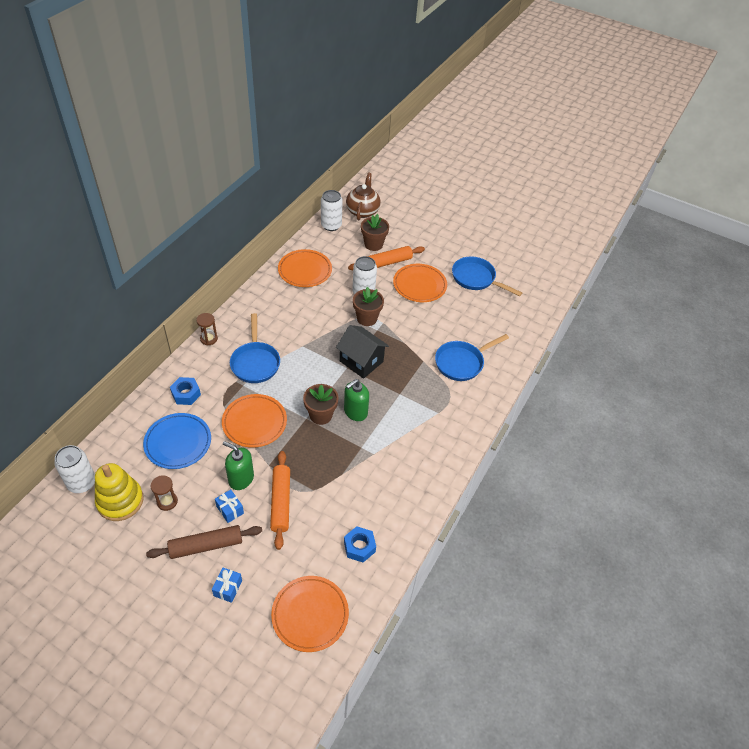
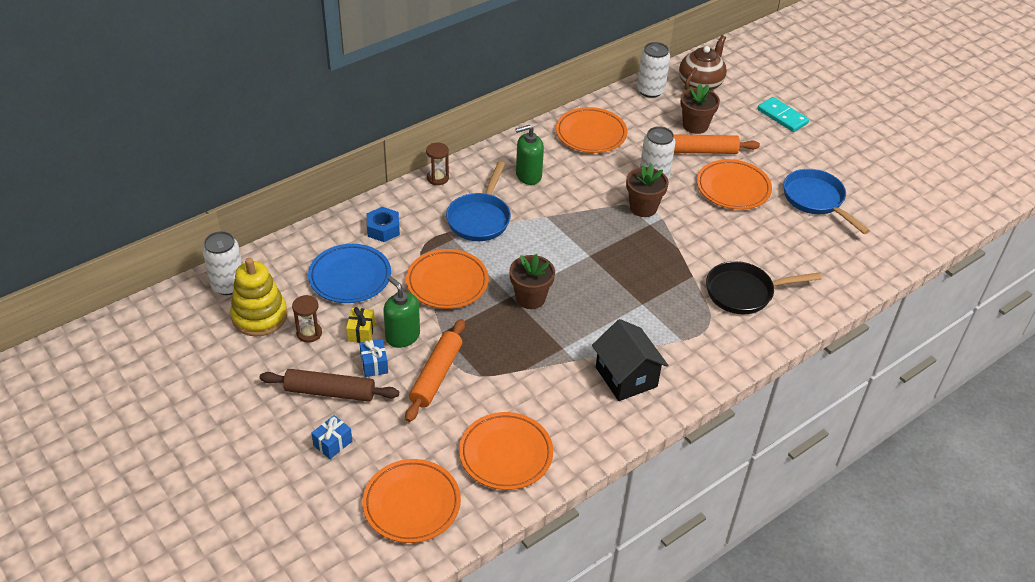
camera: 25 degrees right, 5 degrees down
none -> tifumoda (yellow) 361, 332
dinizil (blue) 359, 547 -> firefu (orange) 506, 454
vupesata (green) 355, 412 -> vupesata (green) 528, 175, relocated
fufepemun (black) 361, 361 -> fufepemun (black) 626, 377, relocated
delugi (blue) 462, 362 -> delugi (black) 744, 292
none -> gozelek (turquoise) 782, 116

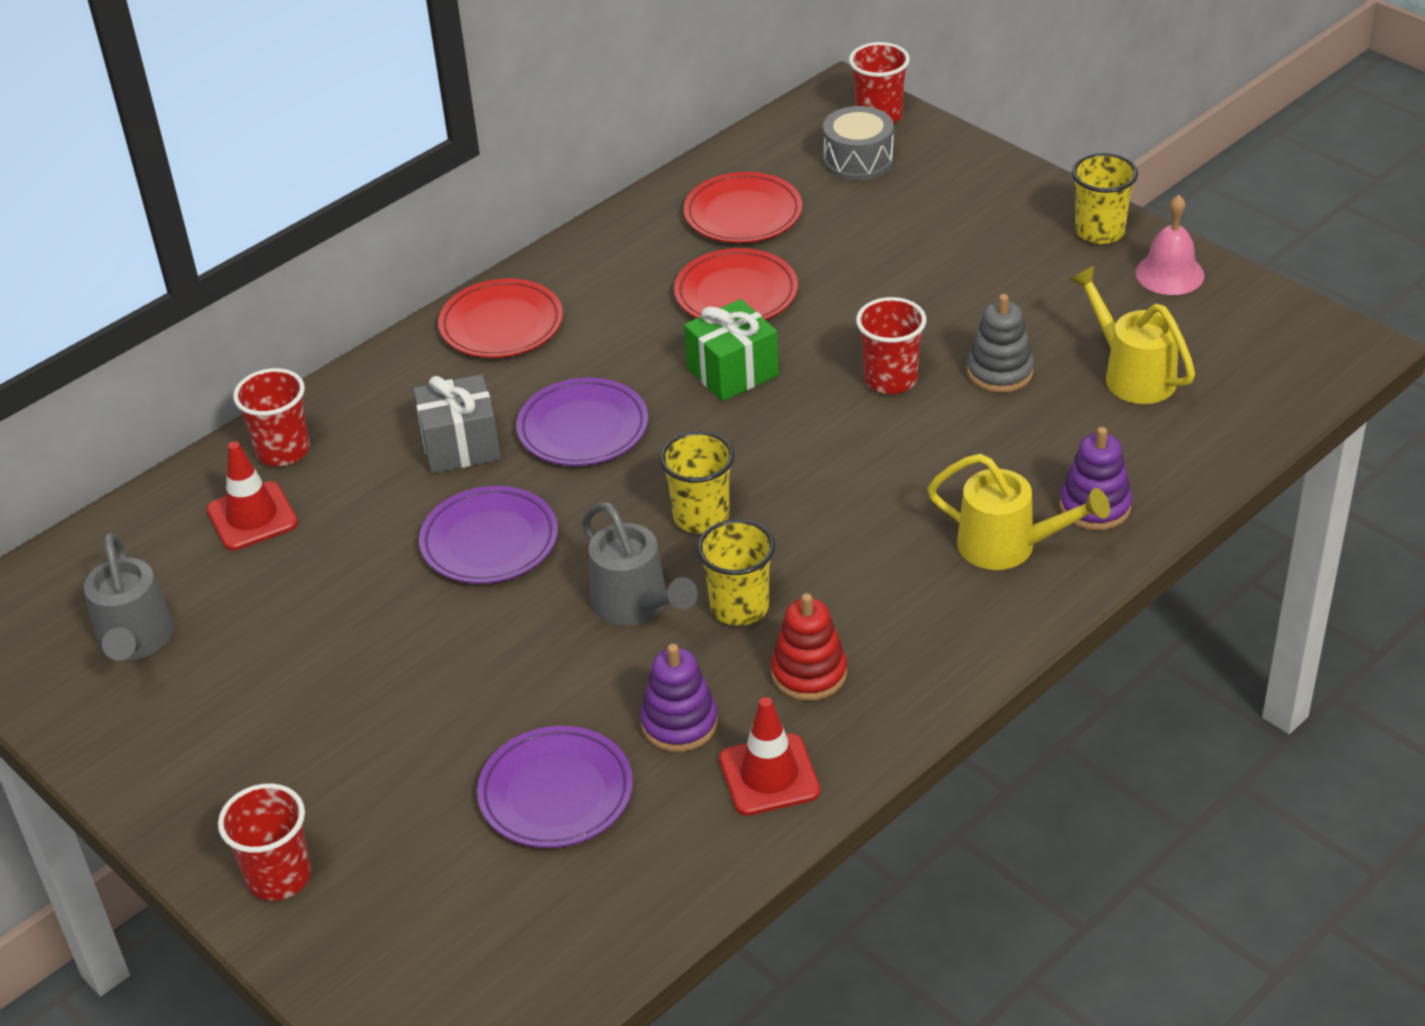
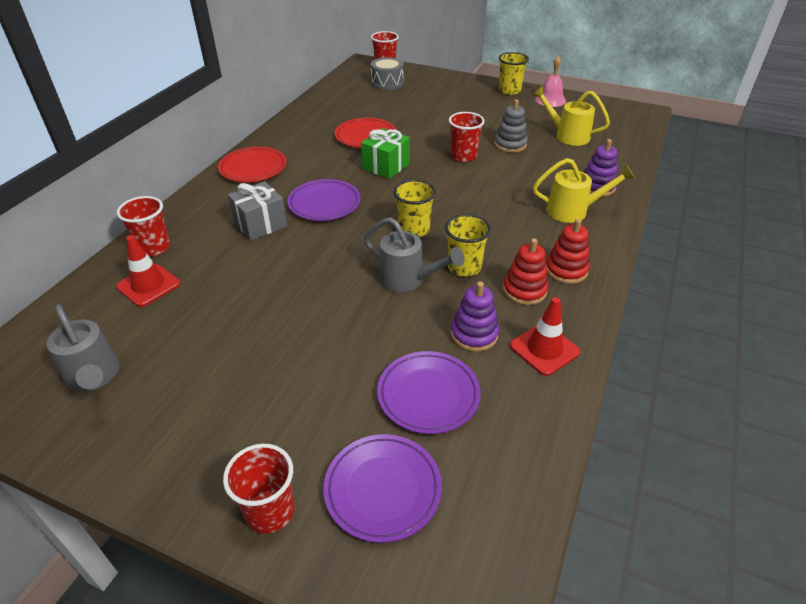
camera: 25 degrees left, 0 degrees up
firefu (purple) 489, 541 -> firefu (purple) 383, 489, relocated
none -> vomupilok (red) 566, 270
firefu (red) 743, 214 -> none

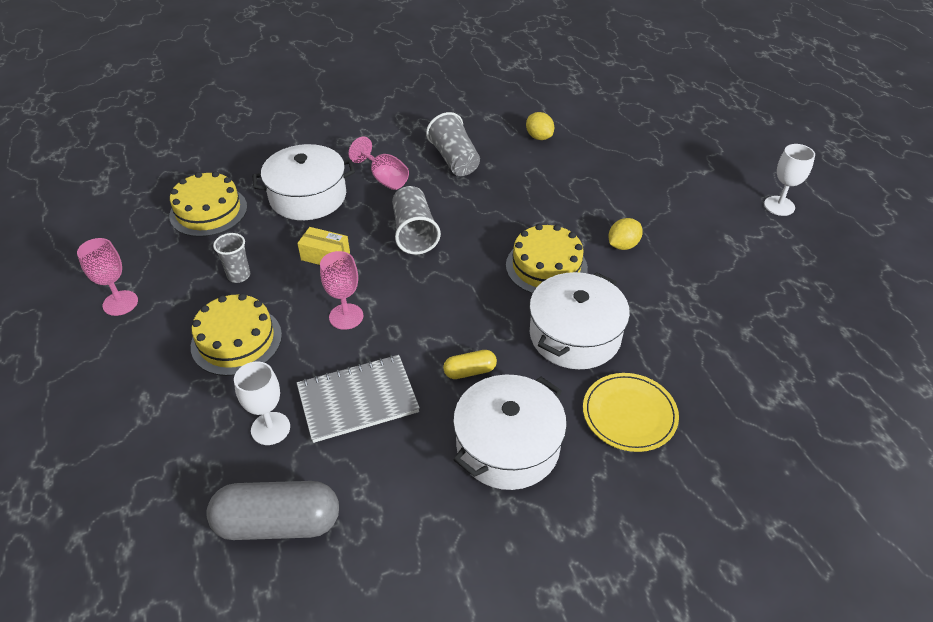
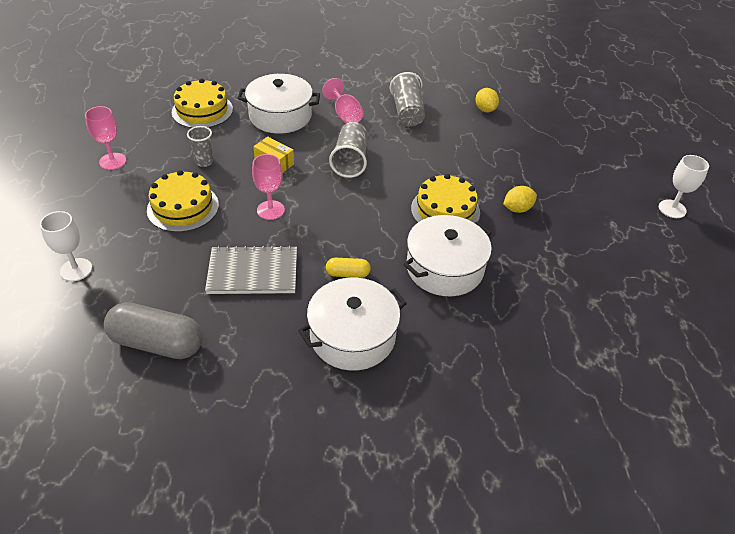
camera: 15 degrees right, 0 degrees up
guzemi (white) 270, 428 -> guzemi (white) 76, 269, relocated
firefu (yellow) 629, 414 -> none

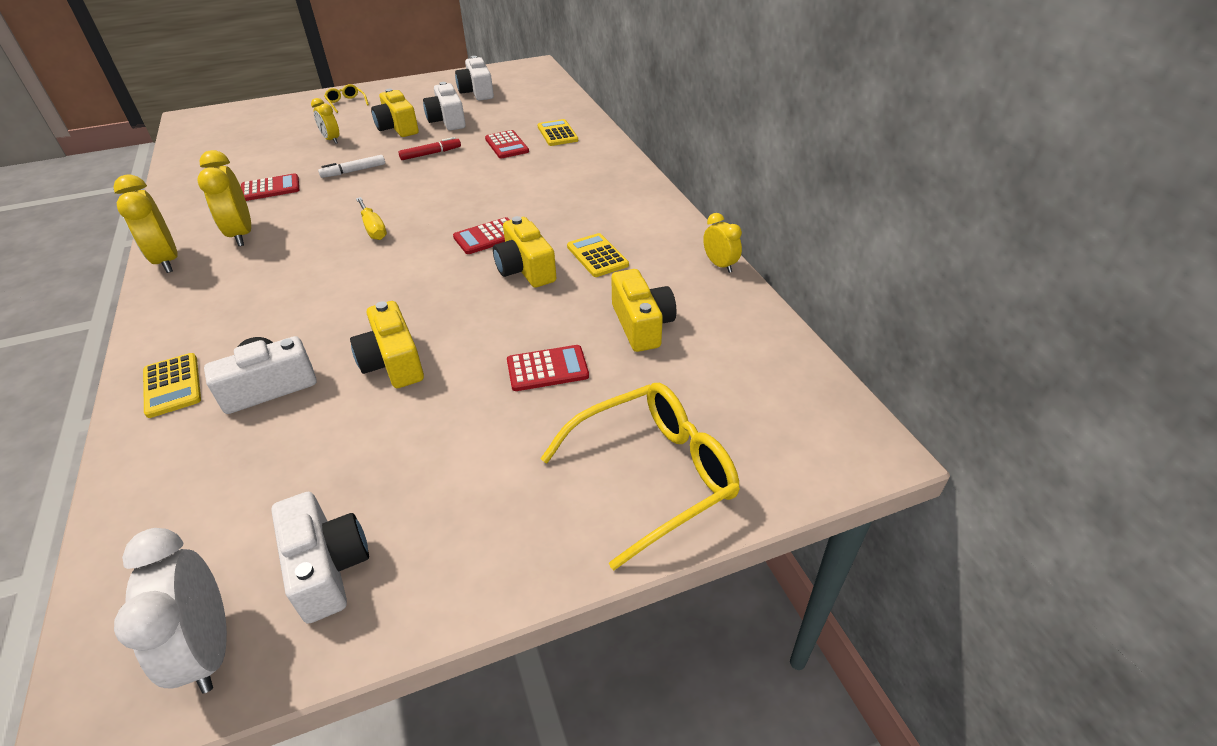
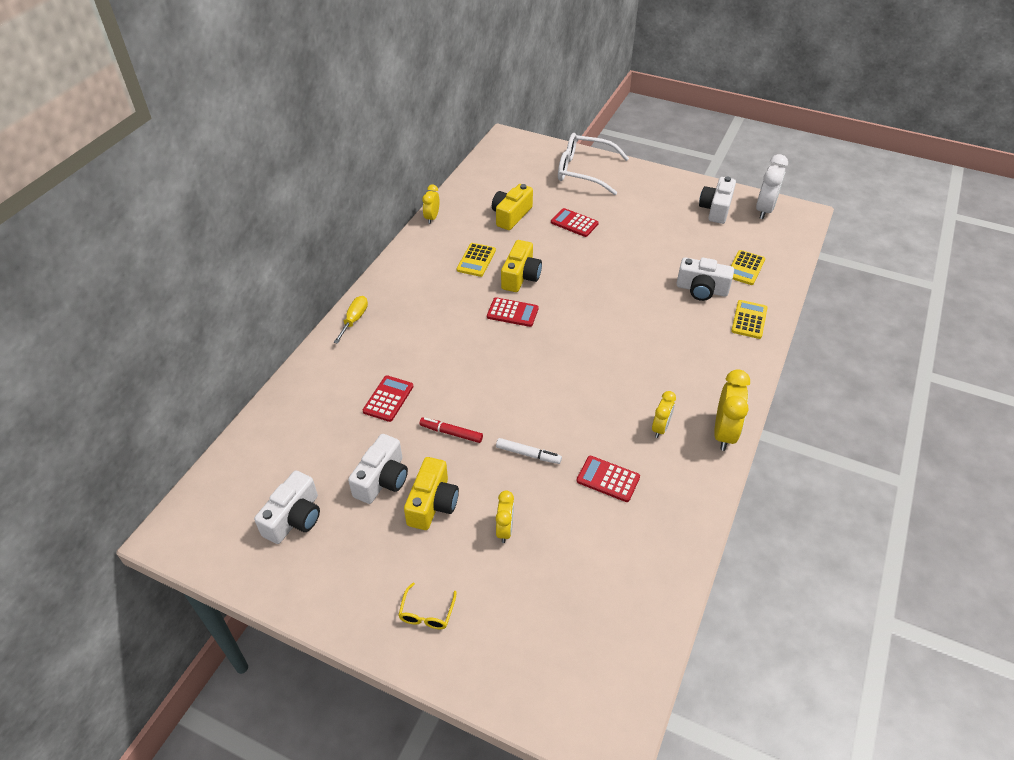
camera: 135 degrees left, 5 degrees up
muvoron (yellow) 373, 229 -> muvoron (yellow) 354, 319, relocated
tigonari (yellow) 653, 475 -> tigonari (white) 584, 171
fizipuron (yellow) 241, 234 -> fizipuron (yellow) 660, 428, x0.60
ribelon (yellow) 557, 133 -> ribelon (yellow) 745, 268, relocated
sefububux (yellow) 393, 362 -> none

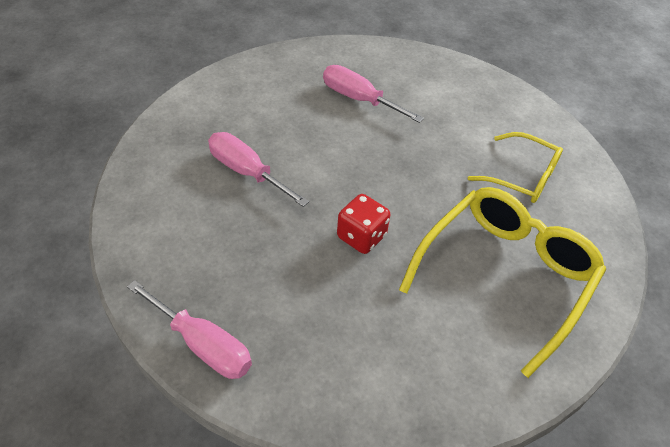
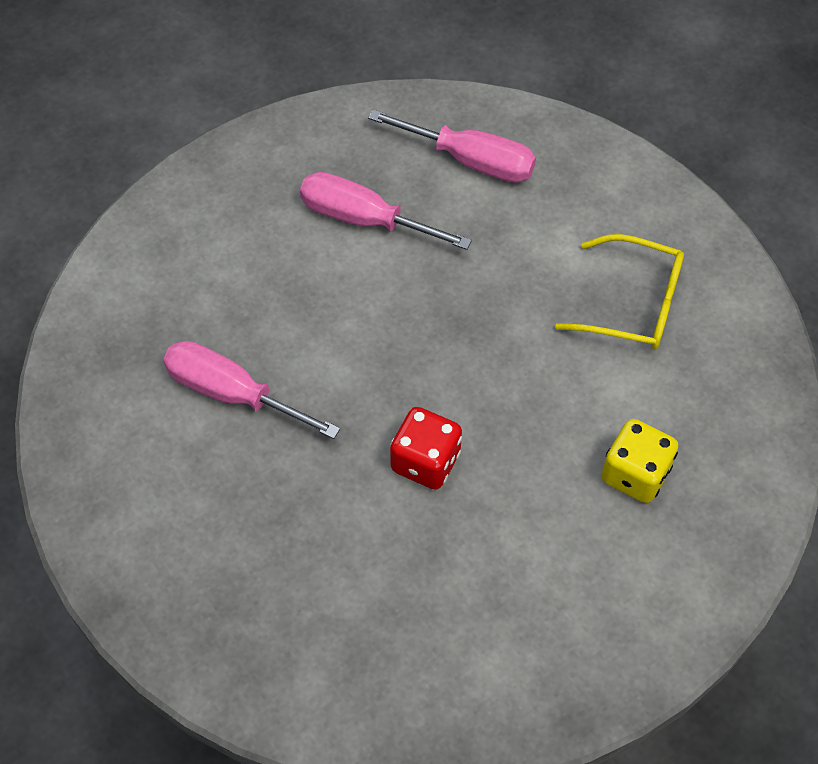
camera: 10 degrees left, 10 degrees up
muvoron (pink) 203, 345 -> muvoron (pink) 471, 161, relocated
tigonari (yellow) 506, 275 -> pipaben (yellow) 635, 474

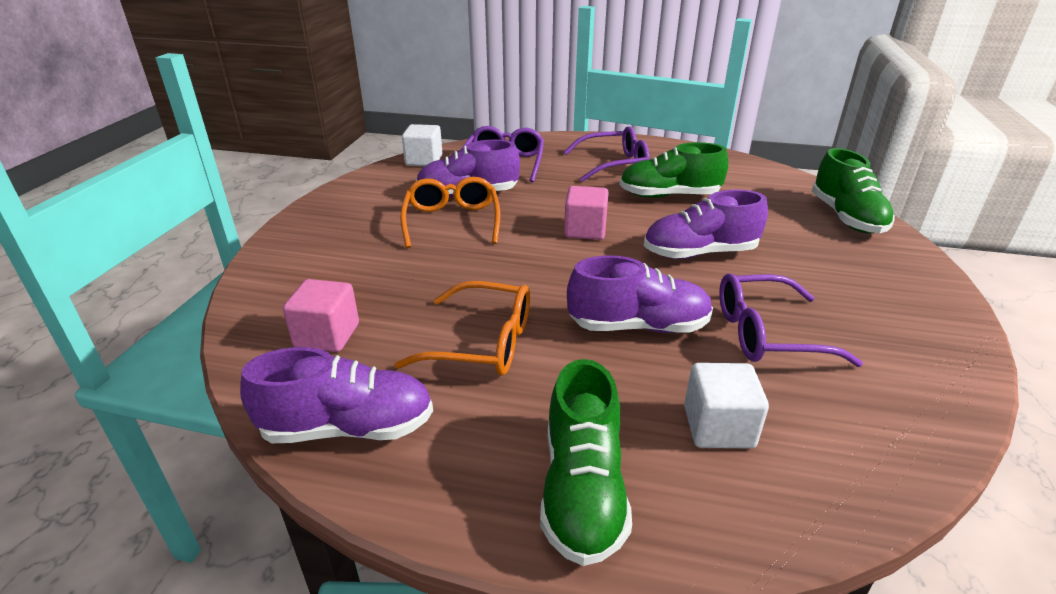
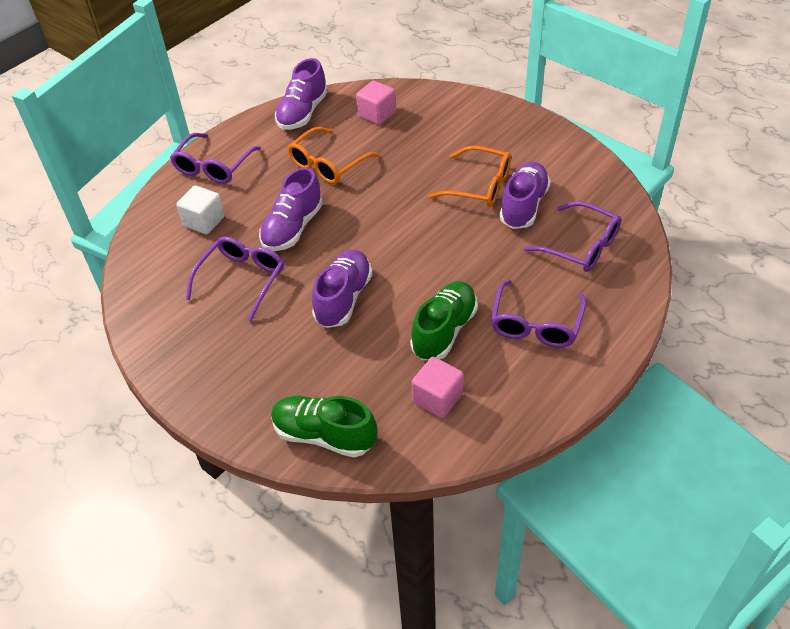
camera: 120 degrees right, 15 degrees up
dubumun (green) 582, 490 -> tigonari (purple) 213, 167
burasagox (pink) 585, 230 -> burasagox (pink) 437, 398, relocated
burasagox (white) 424, 160 -> none

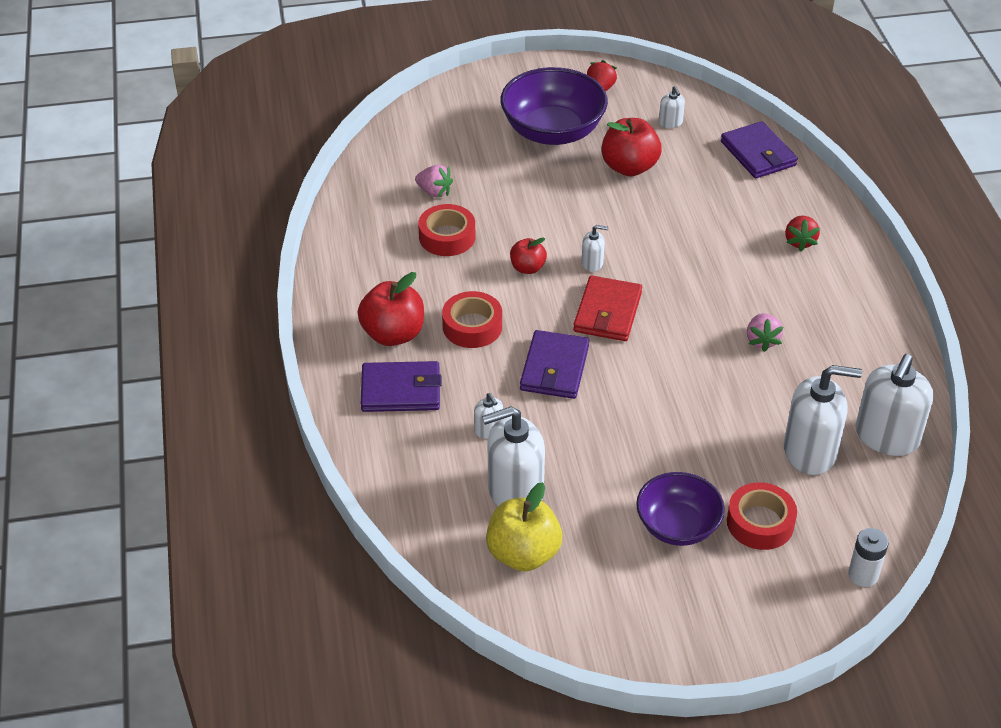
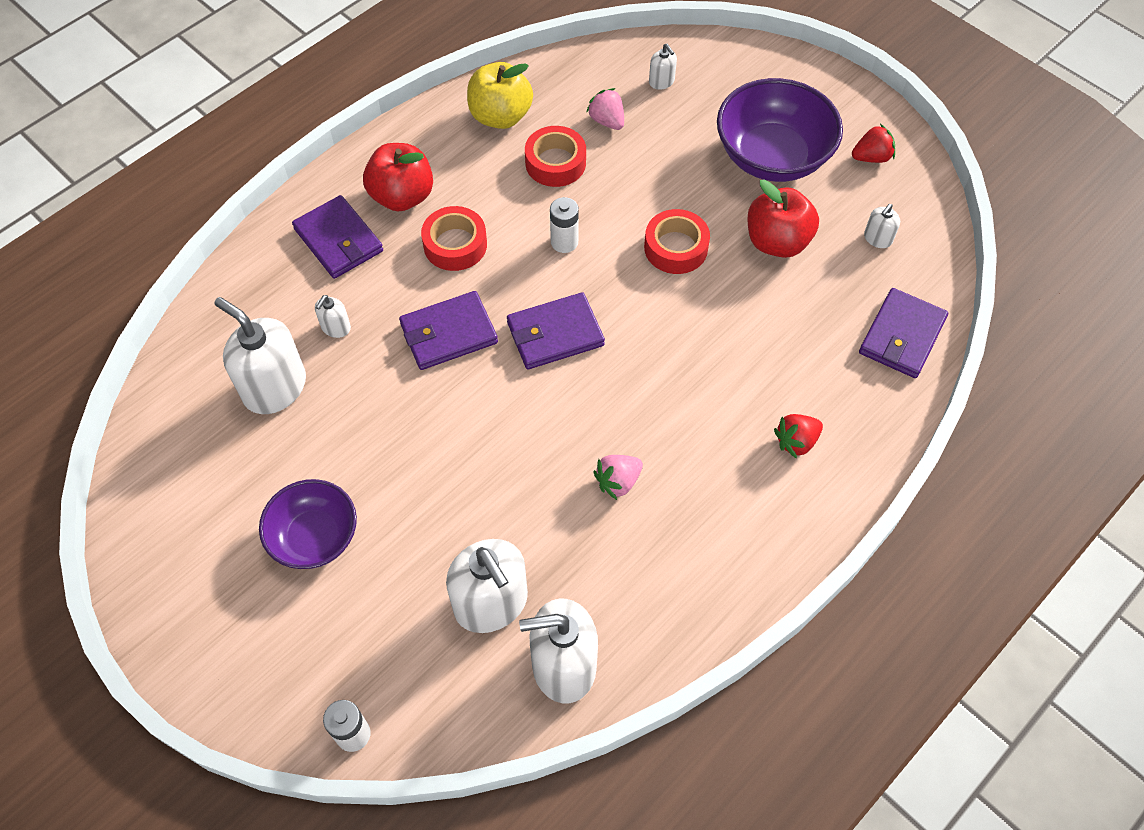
camera: 55 degrees right, 15 degrees up
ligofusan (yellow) 523, 554 -> ligofusan (yellow) 500, 116, relocated
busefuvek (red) 607, 312 -> busefuvek (purple) 555, 334
ligofusan (red) 527, 268 -> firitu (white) 564, 242
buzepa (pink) 434, 192 -> buzepa (pink) 607, 121, 150 degrees clockwise
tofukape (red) 760, 523 -> tofukape (red) 676, 248, relocated
vupesata (white) 592, 263 -> vupesata (white) 661, 82, relocated

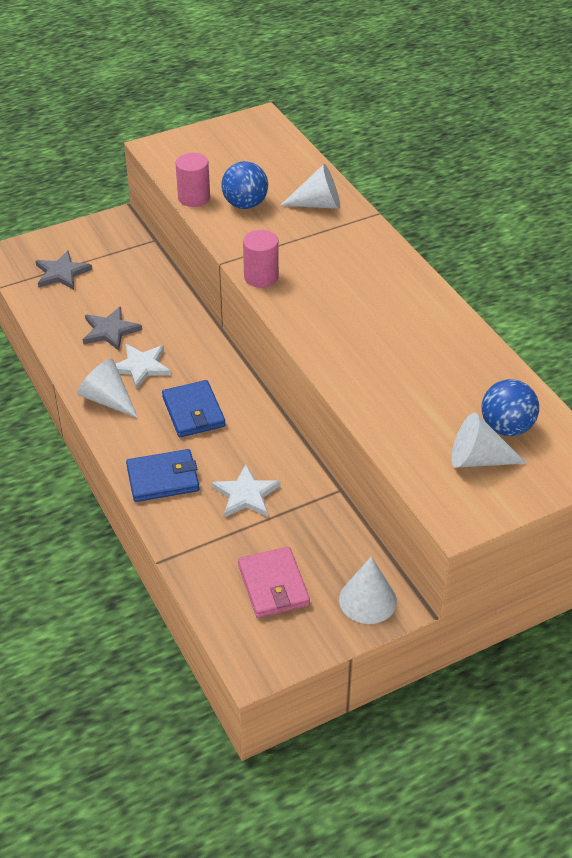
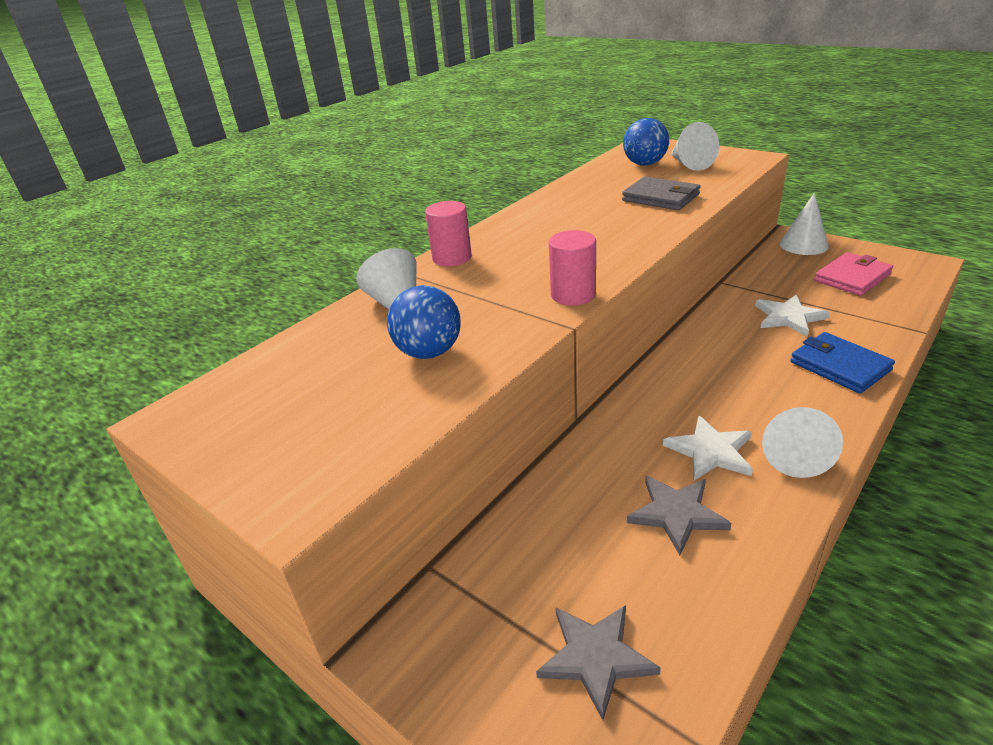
camera: 110 degrees left, 10 degrees down
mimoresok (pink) 194, 198 -> mimoresok (pink) 452, 258, relocated
none -> busefuvek (grey) 660, 197
busefuvek (blue) 193, 412 -> none

